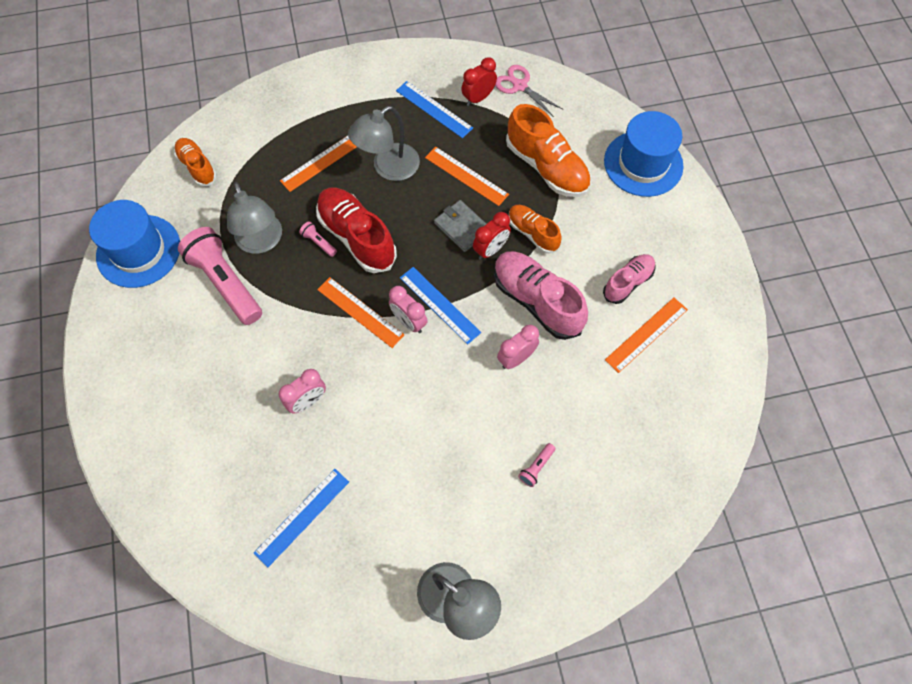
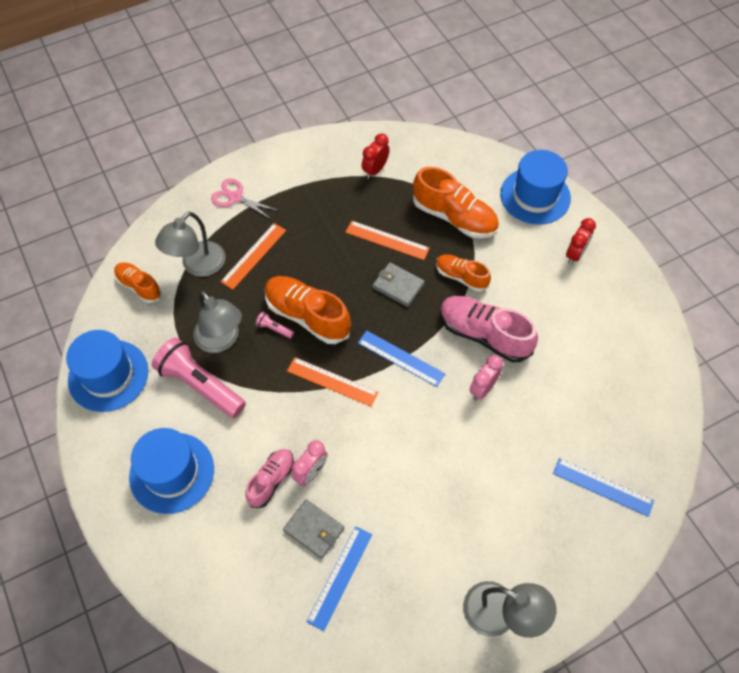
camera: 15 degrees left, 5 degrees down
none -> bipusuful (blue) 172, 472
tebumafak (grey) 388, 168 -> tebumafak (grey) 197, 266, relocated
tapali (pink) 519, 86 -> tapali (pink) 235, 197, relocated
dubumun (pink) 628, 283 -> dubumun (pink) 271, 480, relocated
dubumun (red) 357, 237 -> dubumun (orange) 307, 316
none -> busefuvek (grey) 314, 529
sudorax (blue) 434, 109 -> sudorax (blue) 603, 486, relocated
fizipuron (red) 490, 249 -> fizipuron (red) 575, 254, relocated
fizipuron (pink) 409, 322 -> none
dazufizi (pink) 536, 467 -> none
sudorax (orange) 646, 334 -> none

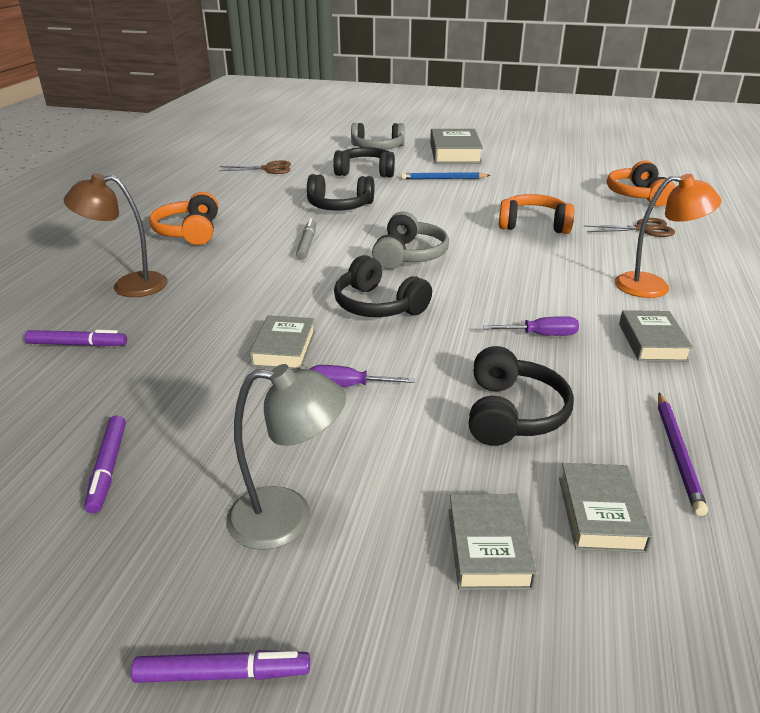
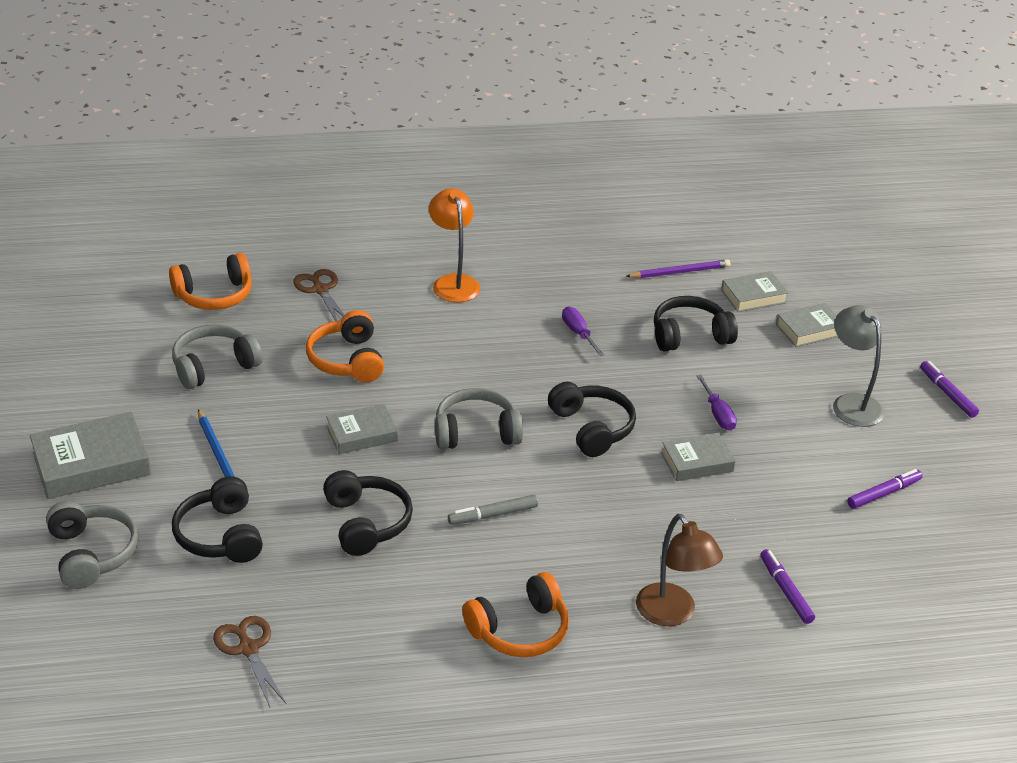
camera: 115 degrees left, 5 degrees up
none -> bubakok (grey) 214, 366
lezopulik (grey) 652, 342 -> lezopulik (grey) 362, 434, relocated
bubakok (black) 378, 305 -> bubakok (black) 592, 428, 45 degrees counterclockwise

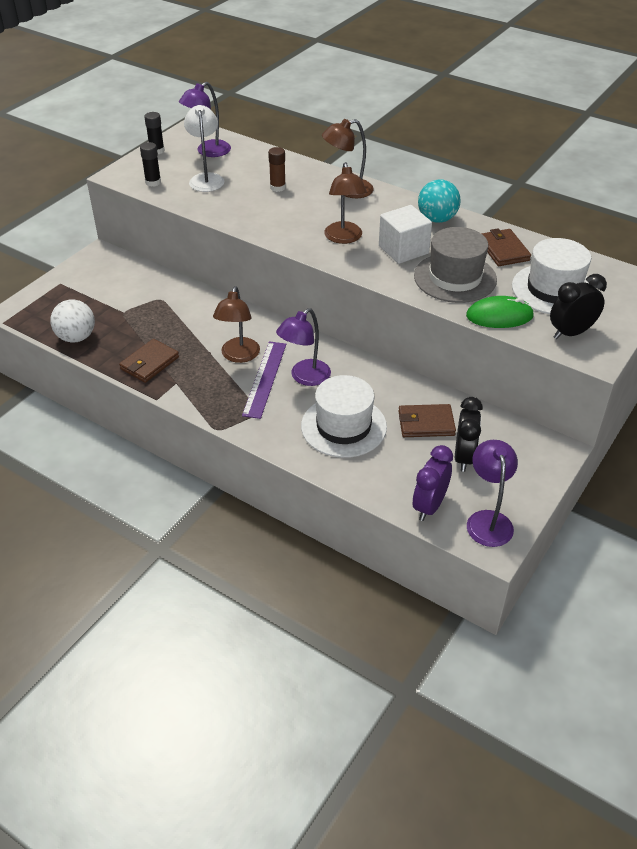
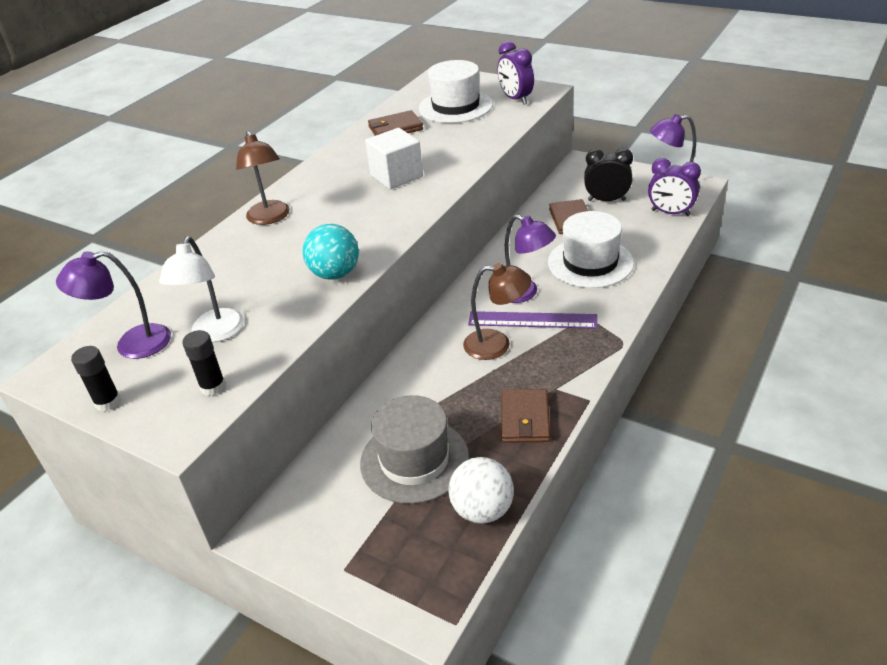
camera: 90 degrees left, 5 degrees down
tebumafak (purple) 208, 152 -> tebumafak (purple) 132, 344, 120 degrees clockwise
tebumafak (white) 206, 178 -> tebumafak (white) 214, 333, 75 degrees counterclockwise
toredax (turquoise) 437, 219 -> toredax (turquoise) 335, 274, relocated
bipusuful (grey) 455, 278 -> bipusuful (grey) 414, 460, relocated
fizipuron (black) 571, 333 -> fizipuron (purple) 515, 99
busefuvek (brown) 149, 363 -> busefuvek (brown) 525, 419, 60 degrees clockwise
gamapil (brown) 277, 187 -> none
tebumafak (brown) 344, 238 -> none
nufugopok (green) 499, 316 -> none

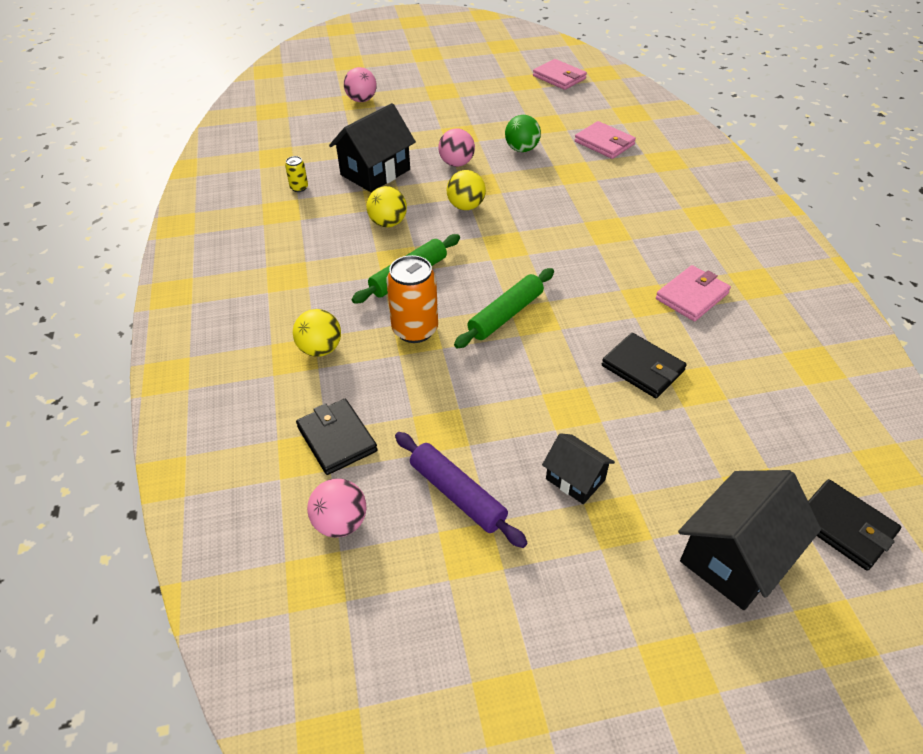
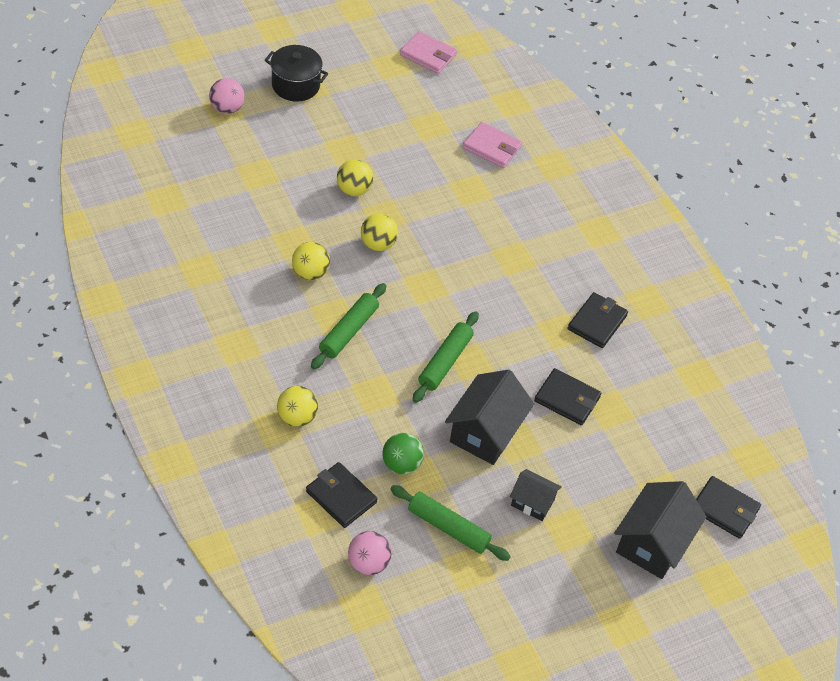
camera: 20 degrees left, 5 degrees up
none -> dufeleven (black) 295, 85
toredax (pink) 456, 163 -> toredax (yellow) 354, 190
toredax (green) 521, 149 -> toredax (green) 401, 464, relocated
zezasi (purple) 457, 494 -> zezasi (green) 448, 527
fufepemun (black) 375, 172 -> fufepemun (black) 485, 432, relocated
busefuvek (pink) 692, 296 -> busefuvek (black) 597, 322
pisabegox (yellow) 299, 188 -> none
pisabegox (orange) 415, 330 -> none

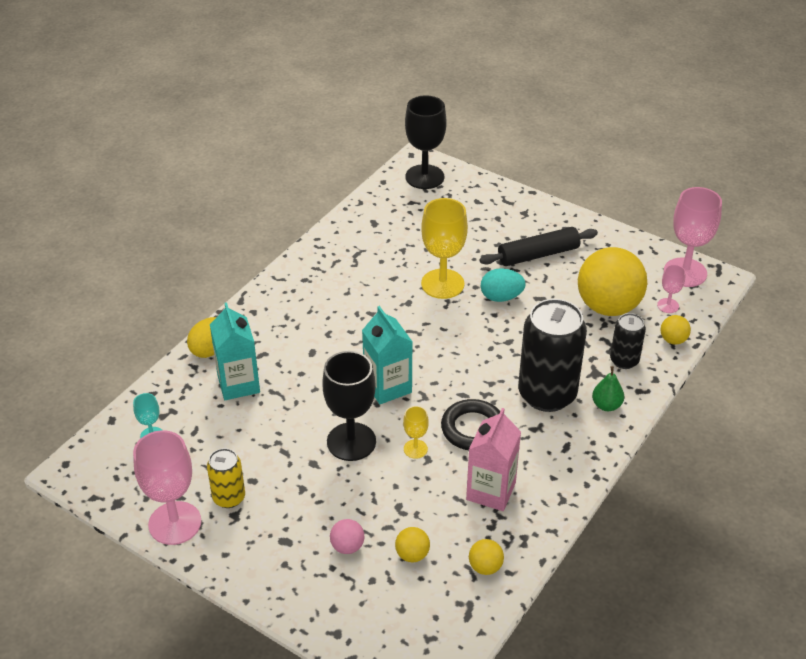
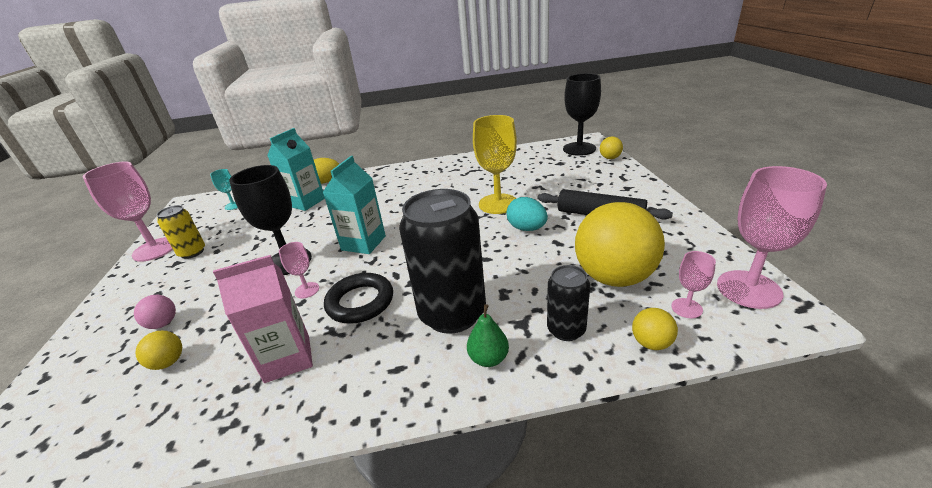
camera: 50 degrees right, 10 degrees down
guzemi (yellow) 415, 449 -> guzemi (pink) 307, 290
toredax (yellow) 485, 567 -> toredax (yellow) 610, 158, relocated

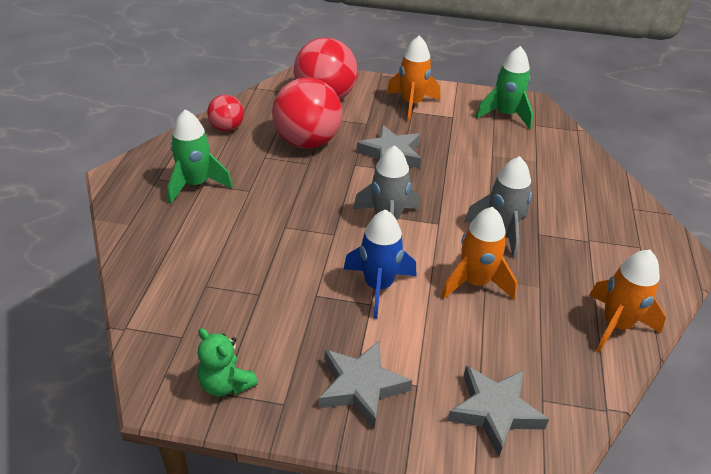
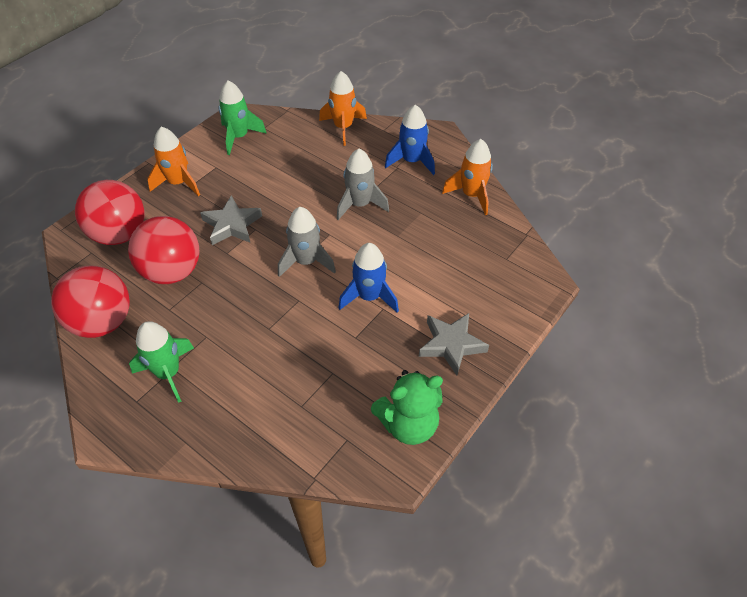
camera: 60 degrees left, 10 degrees up
toredax (red) 227, 128 -> toredax (red) 102, 322, x1.87
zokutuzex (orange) 475, 282 -> zokutuzex (orange) 343, 127, relocated
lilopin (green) 226, 384 -> lilopin (green) 408, 424, x1.56
none -> zokutuzex (blue) 412, 161
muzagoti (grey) 495, 411 -> none

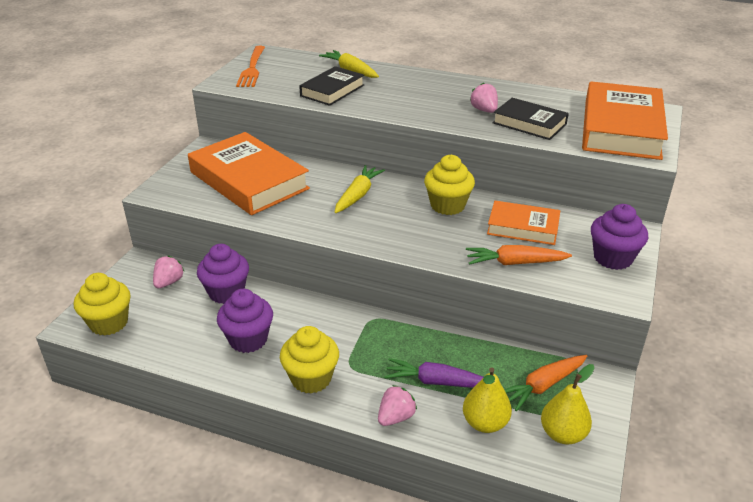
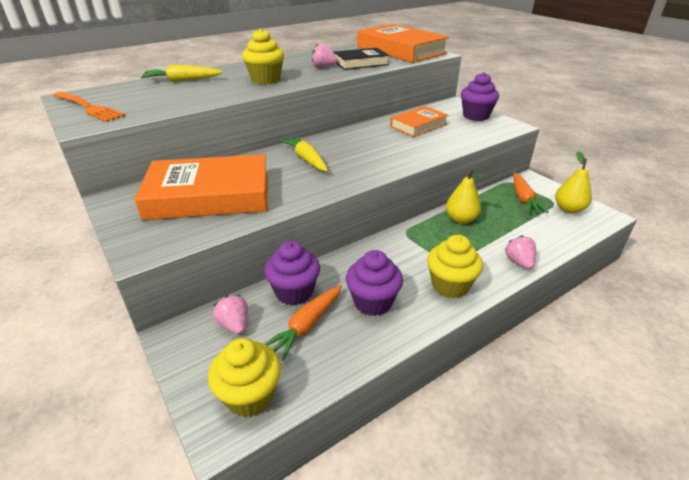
camera: 55 degrees left, 0 degrees up
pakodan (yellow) 447, 205 -> pakodan (yellow) 266, 80, relocated
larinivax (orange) 515, 263 -> larinivax (orange) 307, 325, relocated
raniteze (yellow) 485, 423 -> raniteze (yellow) 461, 219, relocated
lezopulik (black) 332, 90 -> none
larinivax (purple) 437, 382 -> none

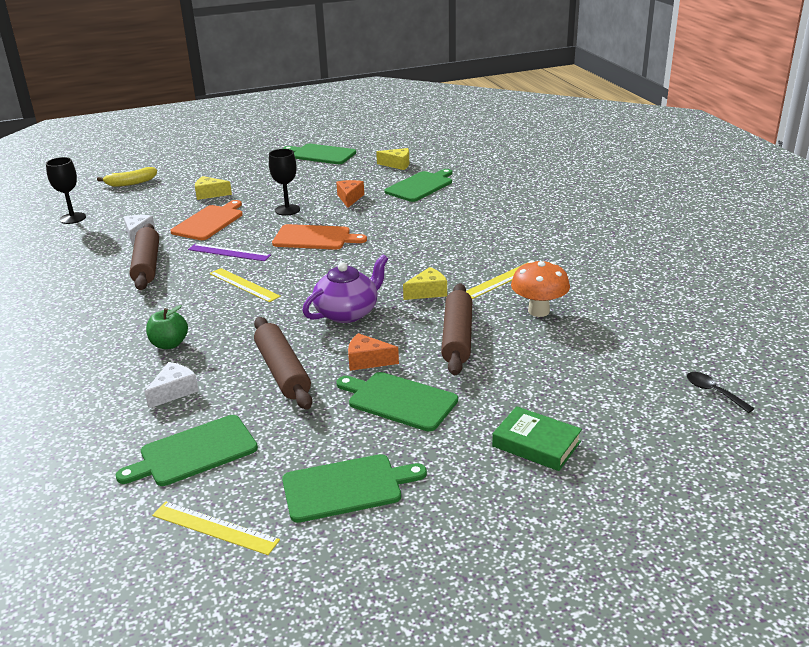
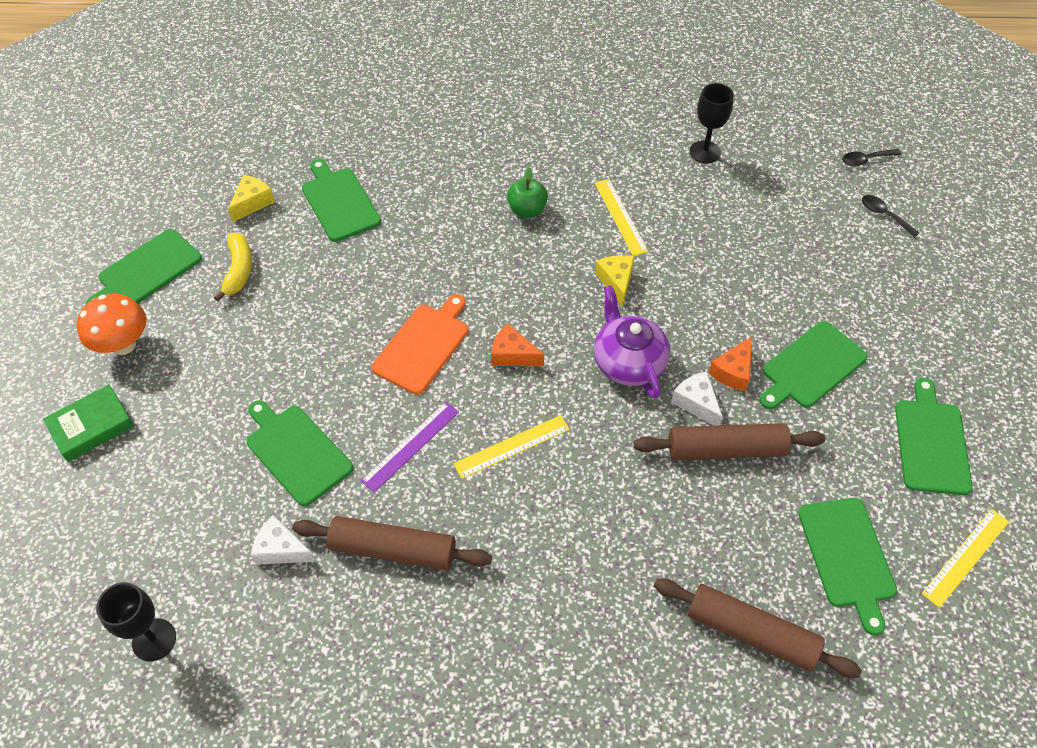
camera: 70 degrees left, 25 degrees up
lezopulik (green) 536, 444 -> lezopulik (green) 91, 426, relocated
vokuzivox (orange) 538, 311 -> vokuzivox (orange) 123, 345, relocated
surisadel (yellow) 131, 183 -> surisadel (yellow) 239, 270, relocated
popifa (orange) 209, 222 -> popifa (green) 296, 452
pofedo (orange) 350, 198 -> pofedo (orange) 512, 355, relocated
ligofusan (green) 169, 344 -> ligofusan (green) 527, 210, relocated
zezasi (brown) 457, 337 -> zezasi (brown) 751, 632, relocated
pofedo (white) 174, 391 -> pofedo (white) 696, 402, relocated
guzemi (black) 287, 210 -> guzemi (black) 705, 152, relocated
none -> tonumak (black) 884, 215
pofedo (yellow) 210, 194 -> none

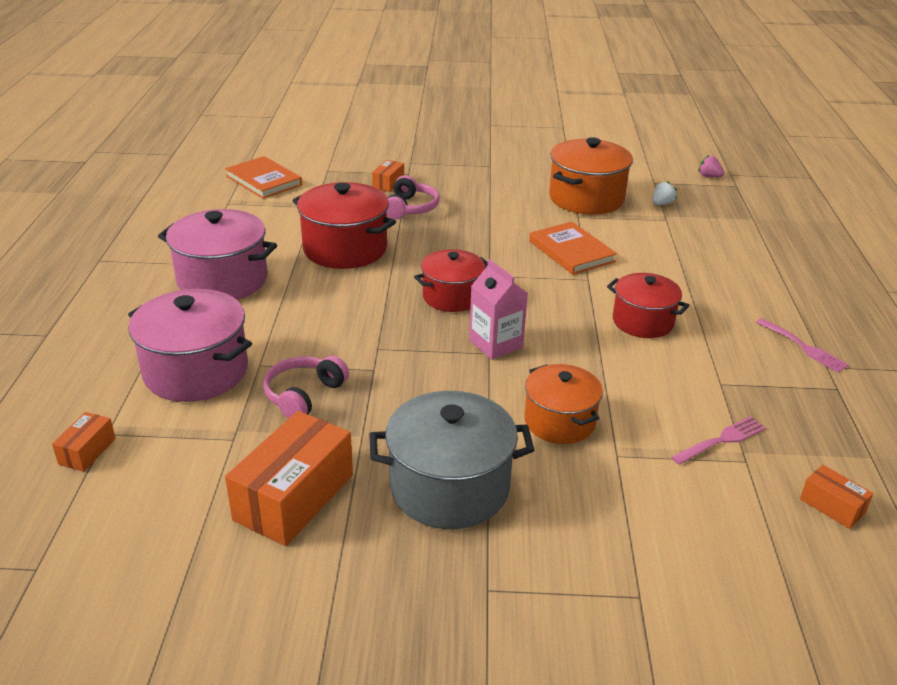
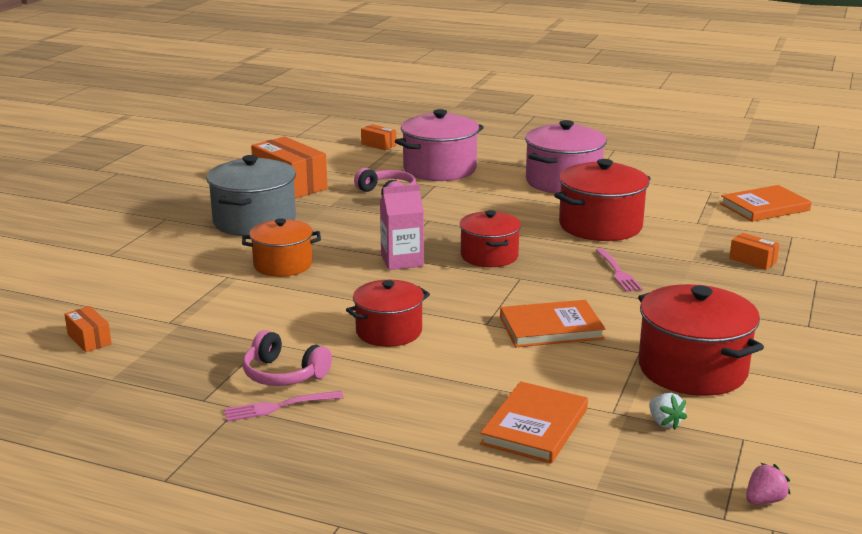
camera: 110 degrees right, 10 degrees down
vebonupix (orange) 832, 506 -> vebonupix (orange) 89, 339, 75 degrees clockwise
bubakok (pink) 410, 208 -> bubakok (pink) 283, 374, relocated
none -> lezopulik (orange) 535, 426
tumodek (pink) 721, 441 -> tumodek (pink) 617, 272, relocated
dufeleven (orange) 586, 198 -> dufeleven (red) 692, 369

